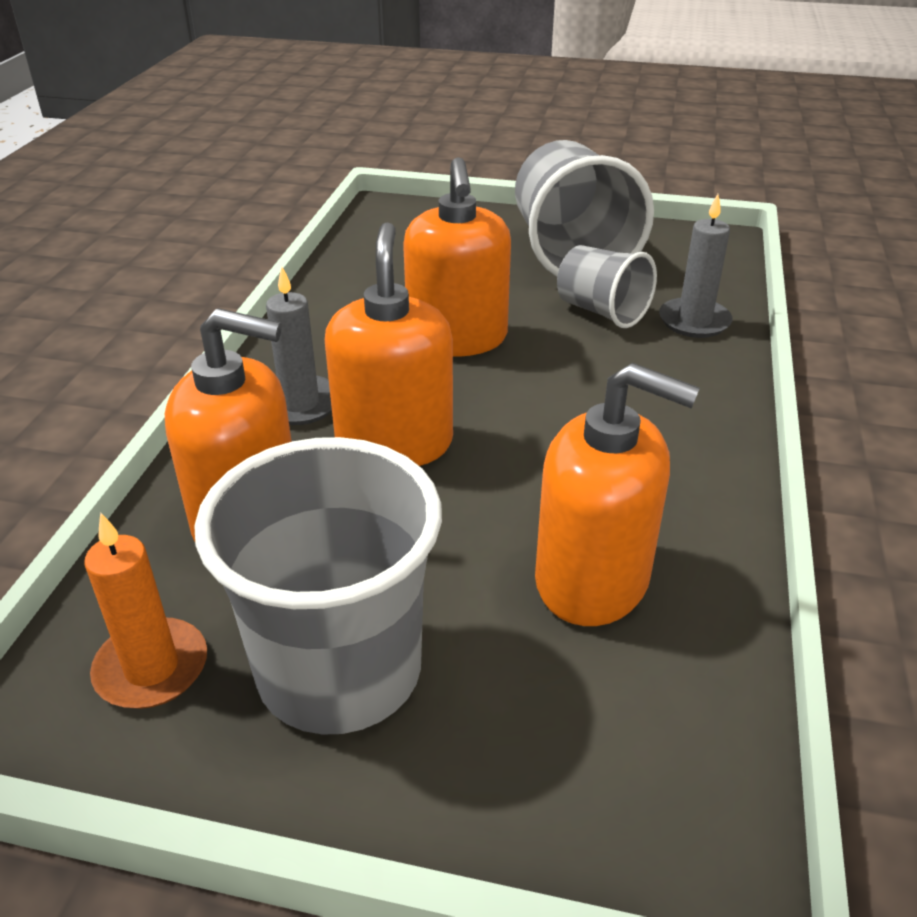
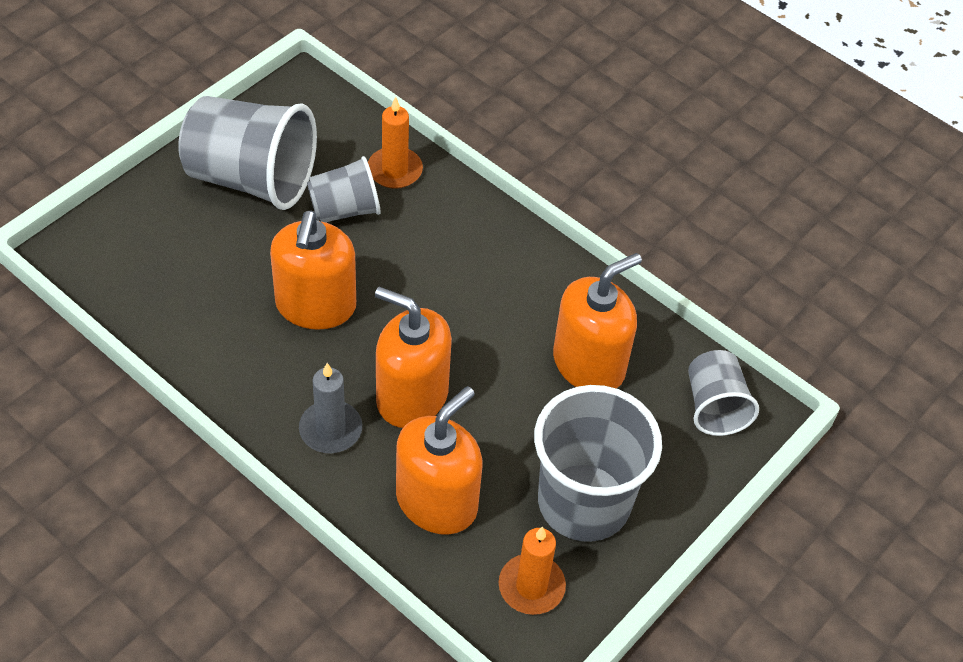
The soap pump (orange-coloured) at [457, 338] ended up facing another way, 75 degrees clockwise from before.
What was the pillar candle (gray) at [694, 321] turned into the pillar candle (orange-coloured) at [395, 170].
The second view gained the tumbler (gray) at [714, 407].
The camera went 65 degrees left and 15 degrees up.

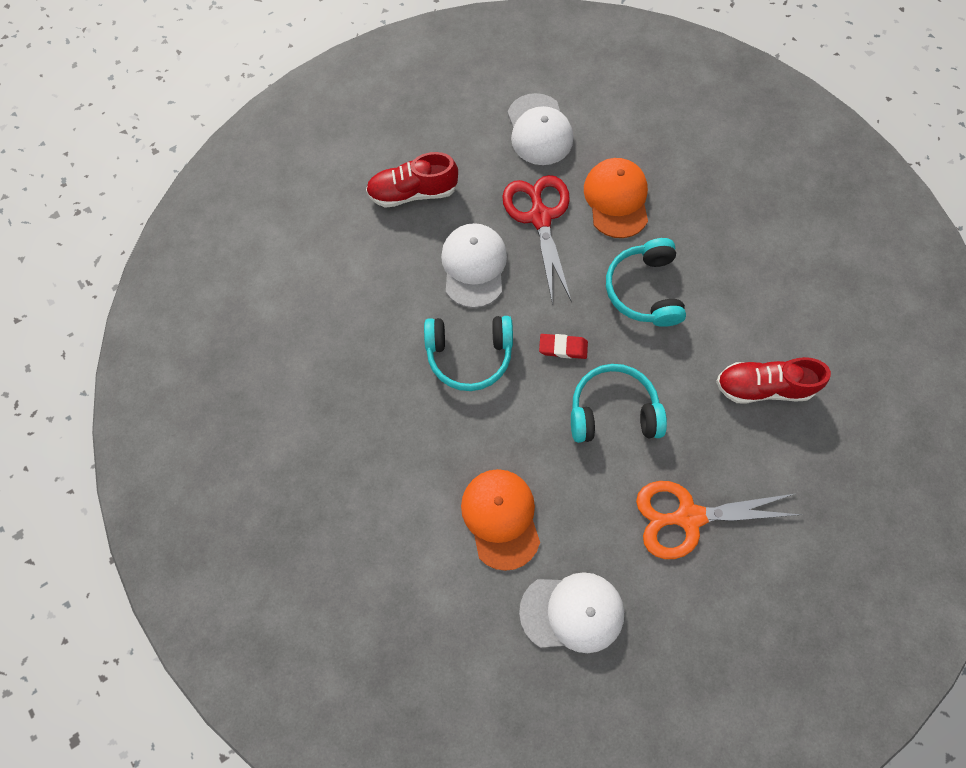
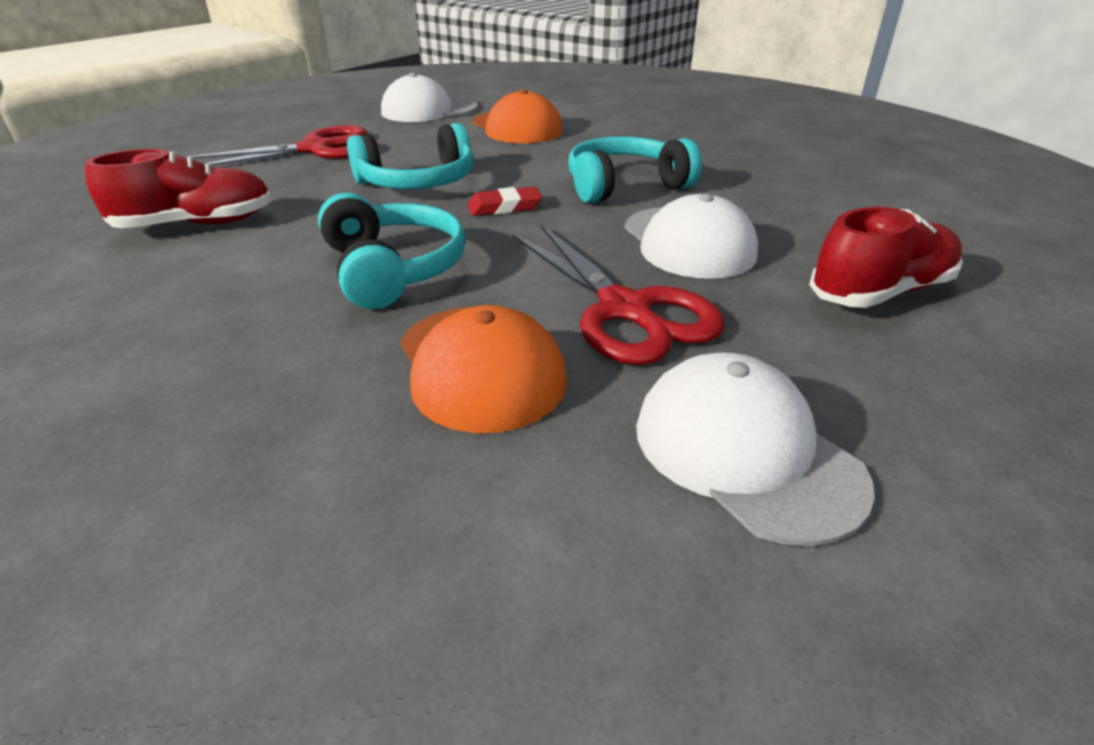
What was the scissors (orange-coloured) at [688, 517] turned into the scissors (scarlet) at [317, 149].
The camera went 160 degrees right and 35 degrees down.

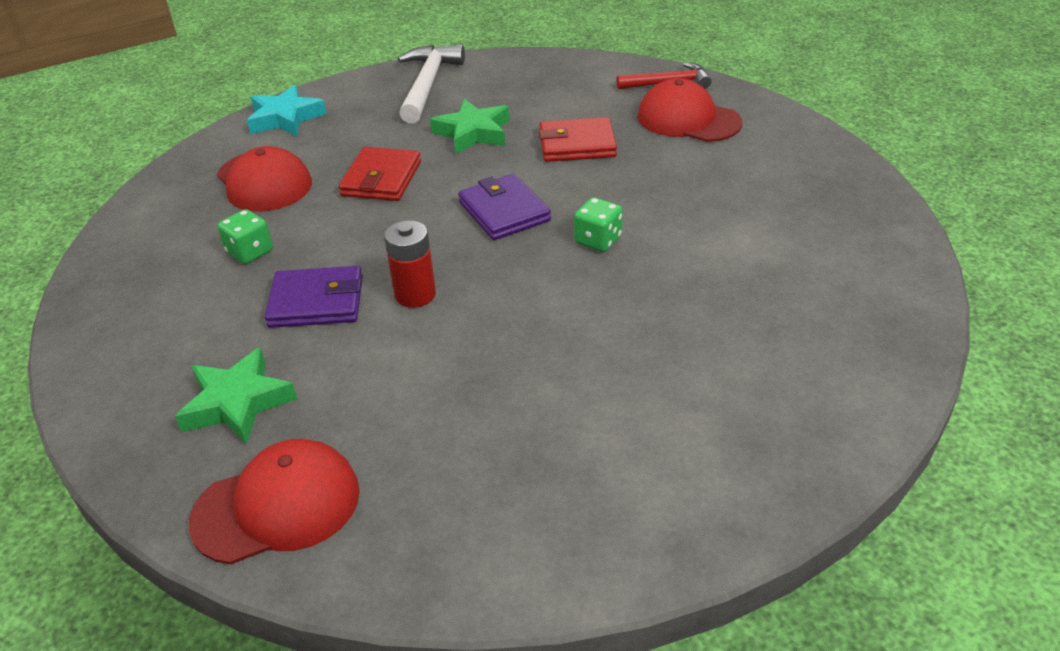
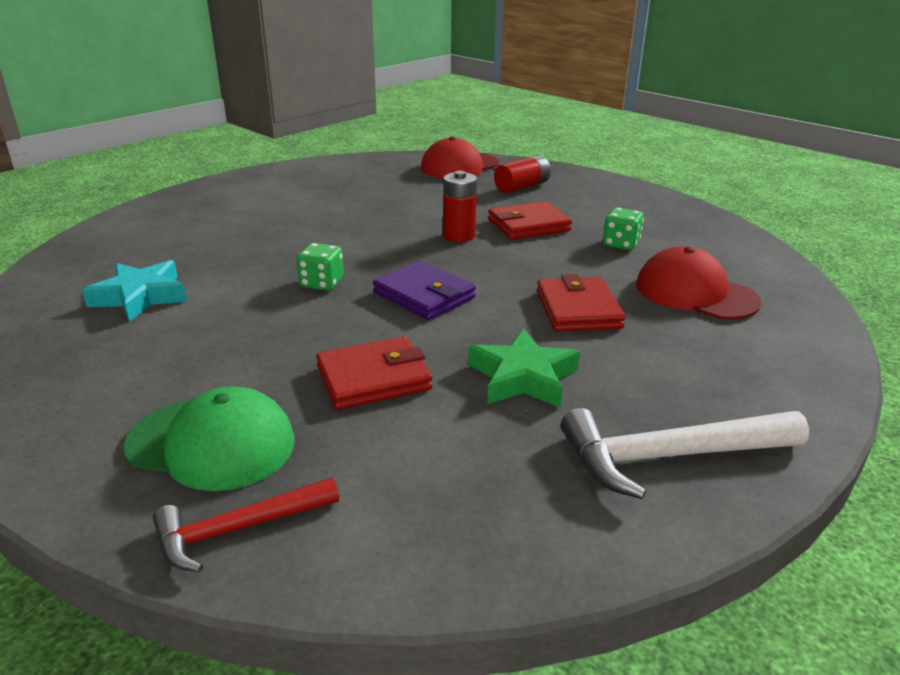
The star shape (turquoise) ended up elsewhere, having gone from [285, 118] to [140, 296].
What was the baseball cap (scarlet) at [688, 119] turned into the baseball cap (green) at [212, 443].
What was the billfold (violet) at [317, 302] turned into the billfold (scarlet) at [528, 225].
Where the star shape (green) stood at [237, 403], the AA battery (scarlet) came to stand at [522, 187].
The carpenter's hammer (pure white) at [427, 85] ended up facing another way, 90 degrees clockwise from before.
The camera went 160 degrees right and 10 degrees down.

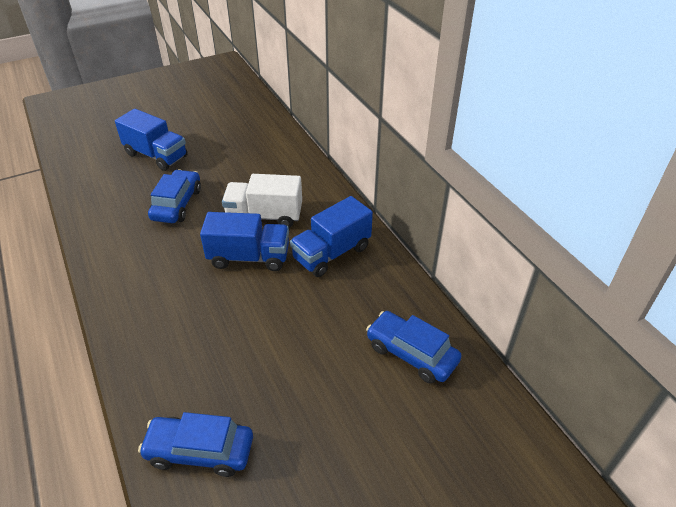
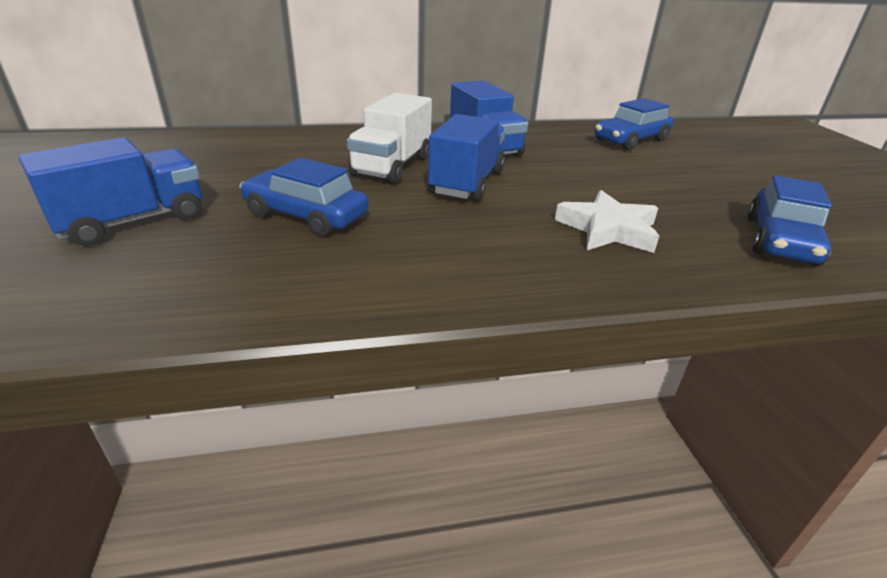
The second view gained the star shape (pure white) at [608, 229].
The camera went 75 degrees left and 10 degrees down.

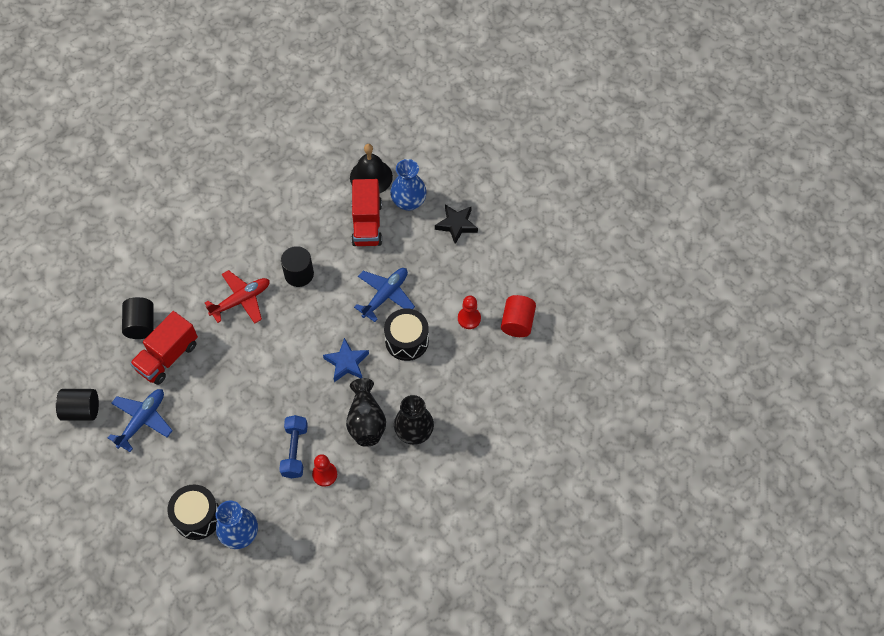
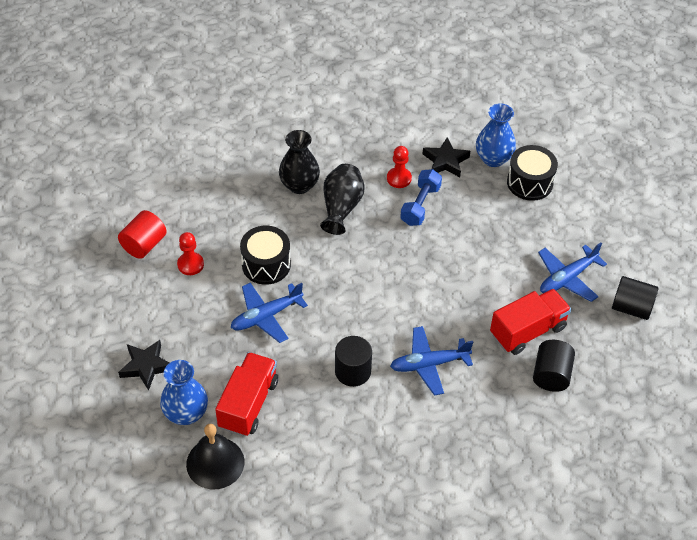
What was the plane (scarlet) at [241, 300] turned into the plane (cobalt) at [429, 364].
The second view gained the star shape (ebony) at [445, 161].
The second view lost the star shape (cobalt) at [346, 363].
The camera went 160 degrees left and 10 degrees down.

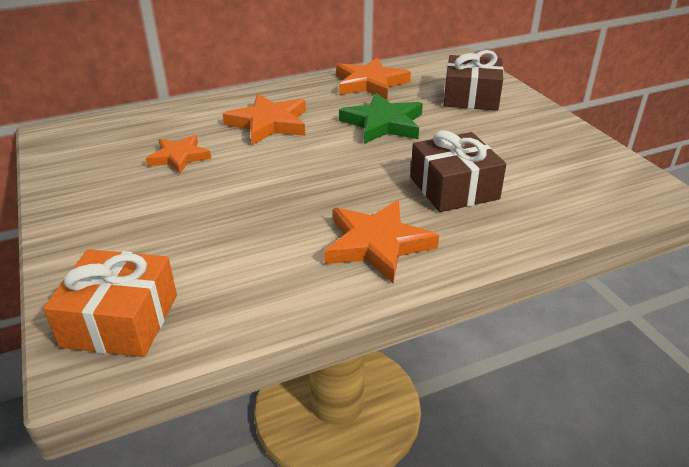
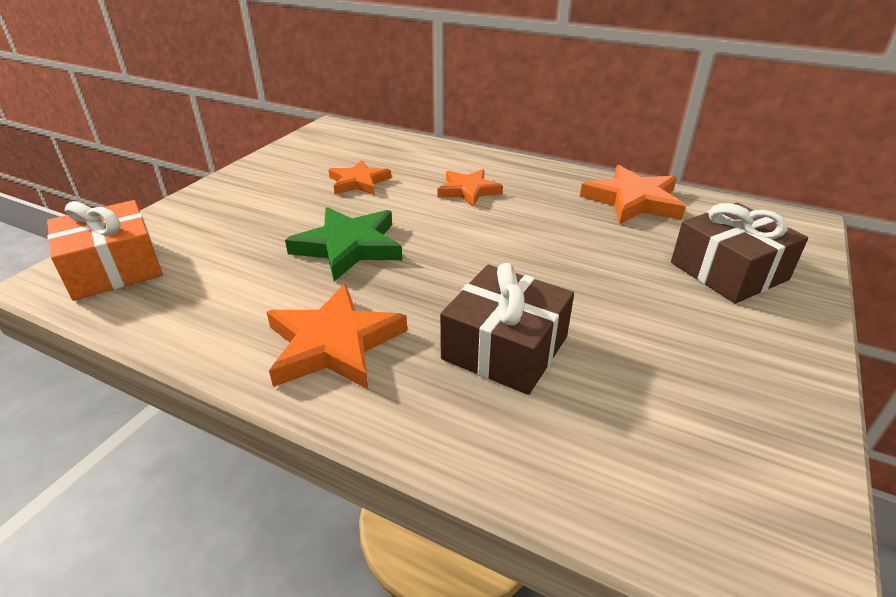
The star shape (green) ended up elsewhere, having gone from [383, 123] to [349, 247].
The size of the star shape (orange-coloured) at [269, 123] changed by a factor of 0.67.
The camera went 50 degrees right and 0 degrees up.

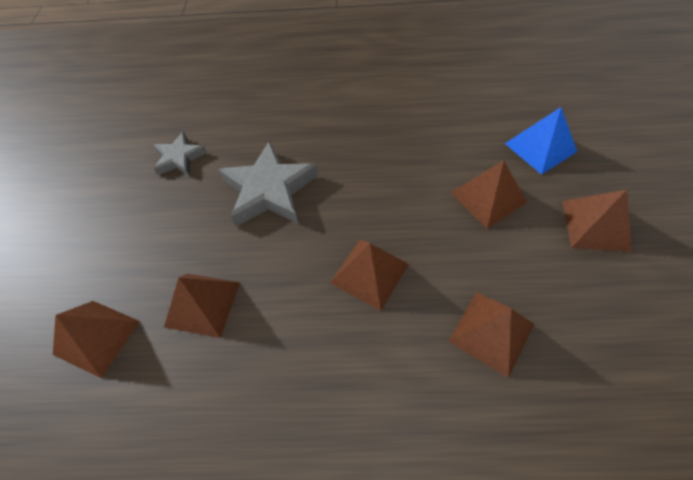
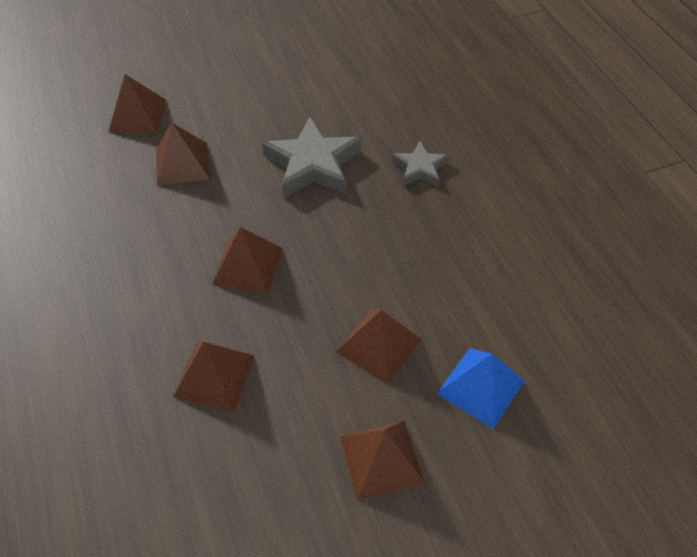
The star shape (gray) ended up elsewhere, having gone from [179, 158] to [420, 168].
The camera went 65 degrees right and 5 degrees down.

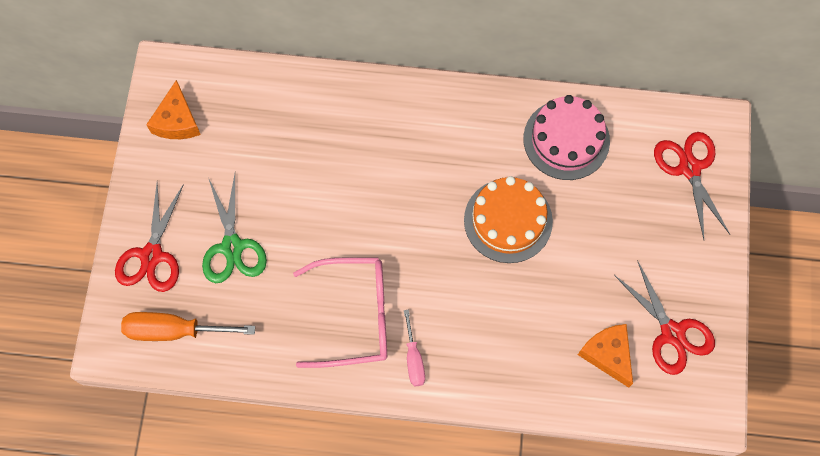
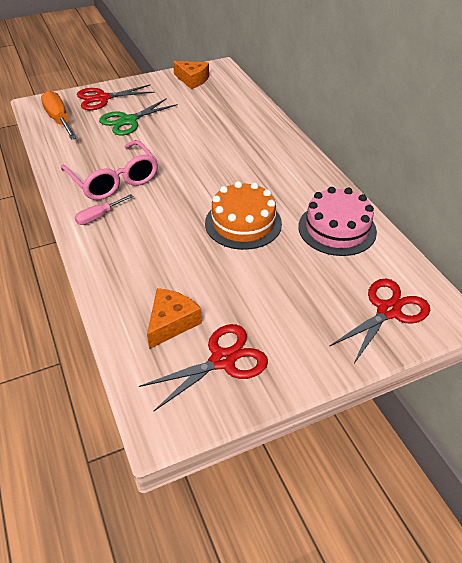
The scissors (scarlet) at [672, 333] ended up facing another way, 150 degrees counterclockwise from before.
The piece of cheese (orange-coloured) at [177, 121] ended up facing another way, 120 degrees counterclockwise from before.
The camera went 60 degrees right and 25 degrees down.

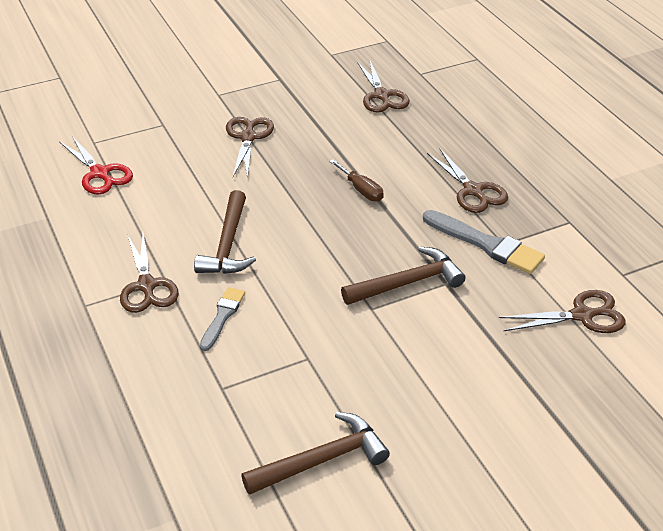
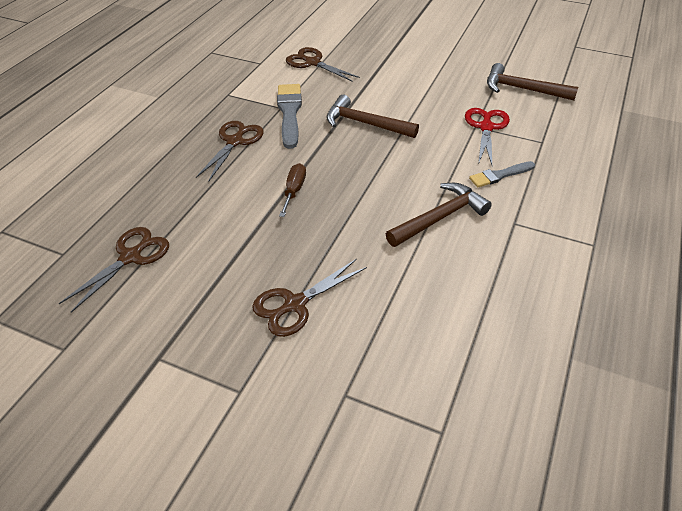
The scissors (scarlet) ended up elsewhere, having gone from [100, 173] to [486, 127].
The second view lost the scissors (brown) at [147, 285].
The camera went 130 degrees left and 5 degrees up.

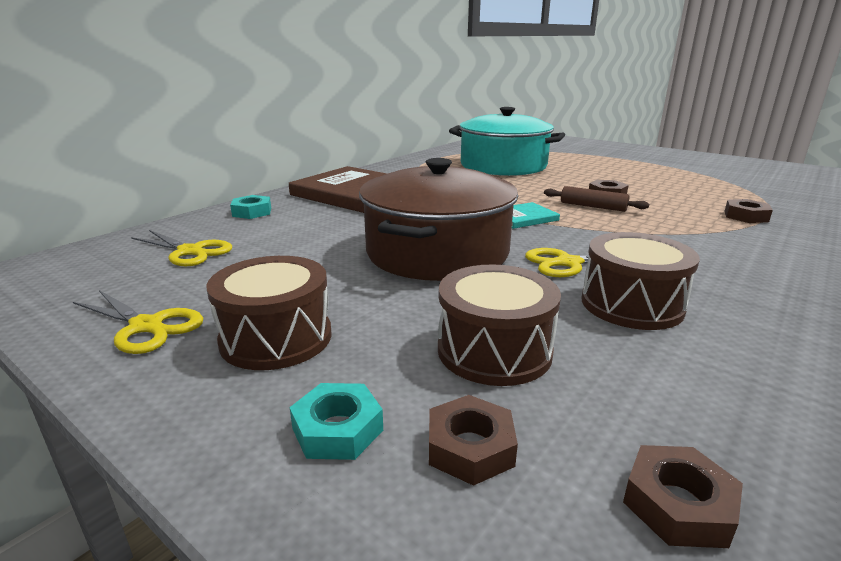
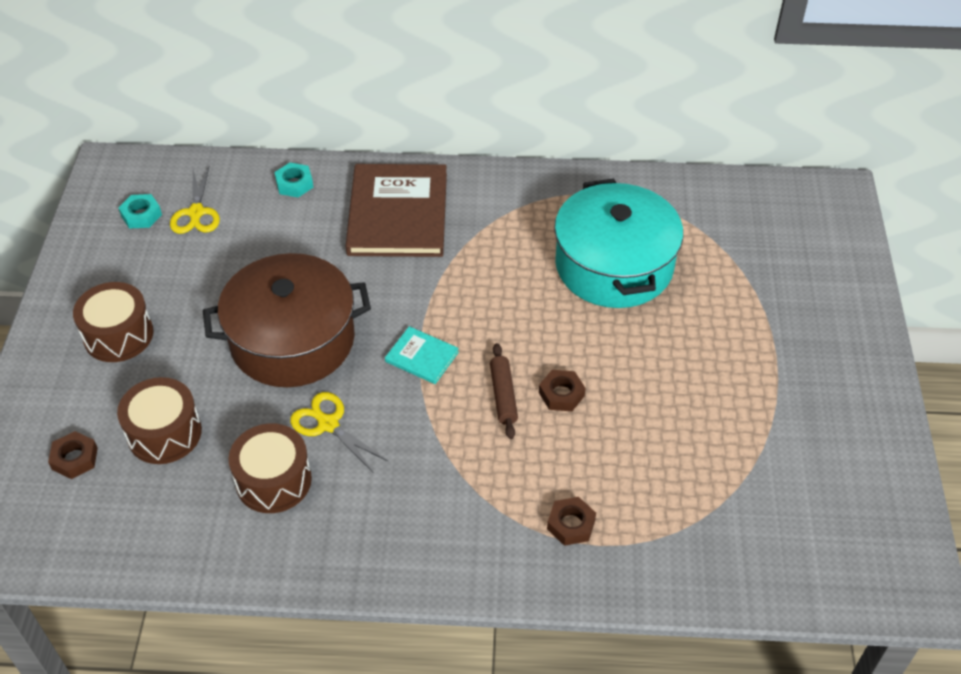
The nut (turquoise) ended up elsewhere, having gone from [337, 429] to [141, 215].
The second view lost the scissors (bright yellow) at [146, 326].
The second view lost the nut (brown) at [678, 504].
The camera went 55 degrees right and 25 degrees up.

